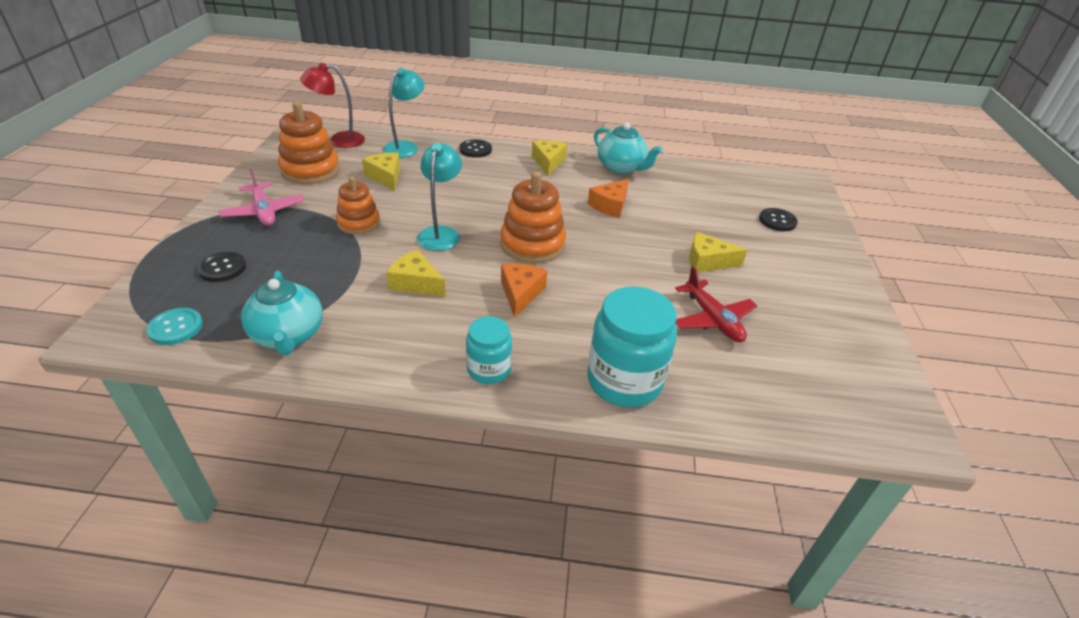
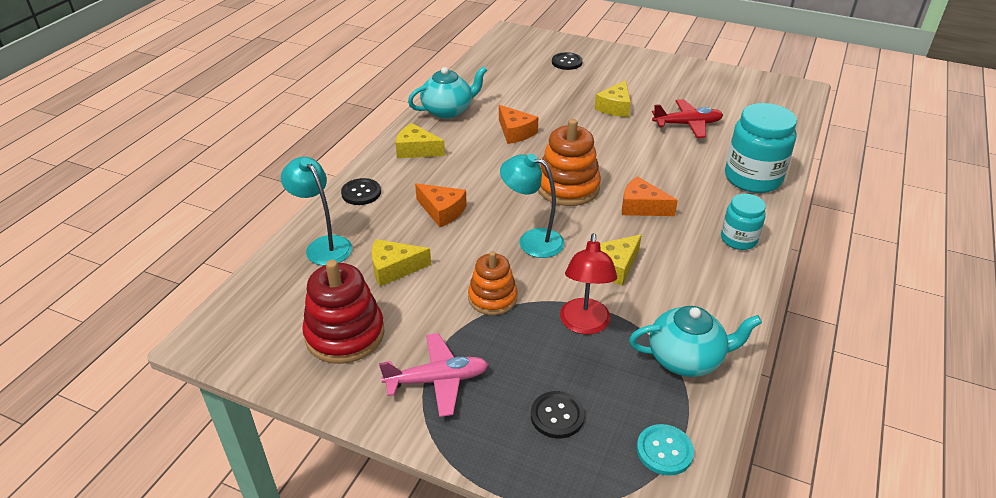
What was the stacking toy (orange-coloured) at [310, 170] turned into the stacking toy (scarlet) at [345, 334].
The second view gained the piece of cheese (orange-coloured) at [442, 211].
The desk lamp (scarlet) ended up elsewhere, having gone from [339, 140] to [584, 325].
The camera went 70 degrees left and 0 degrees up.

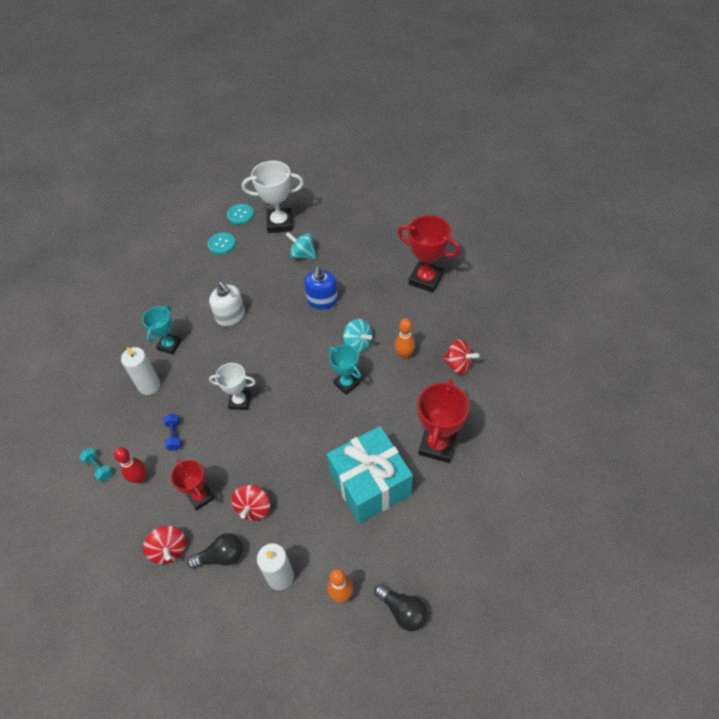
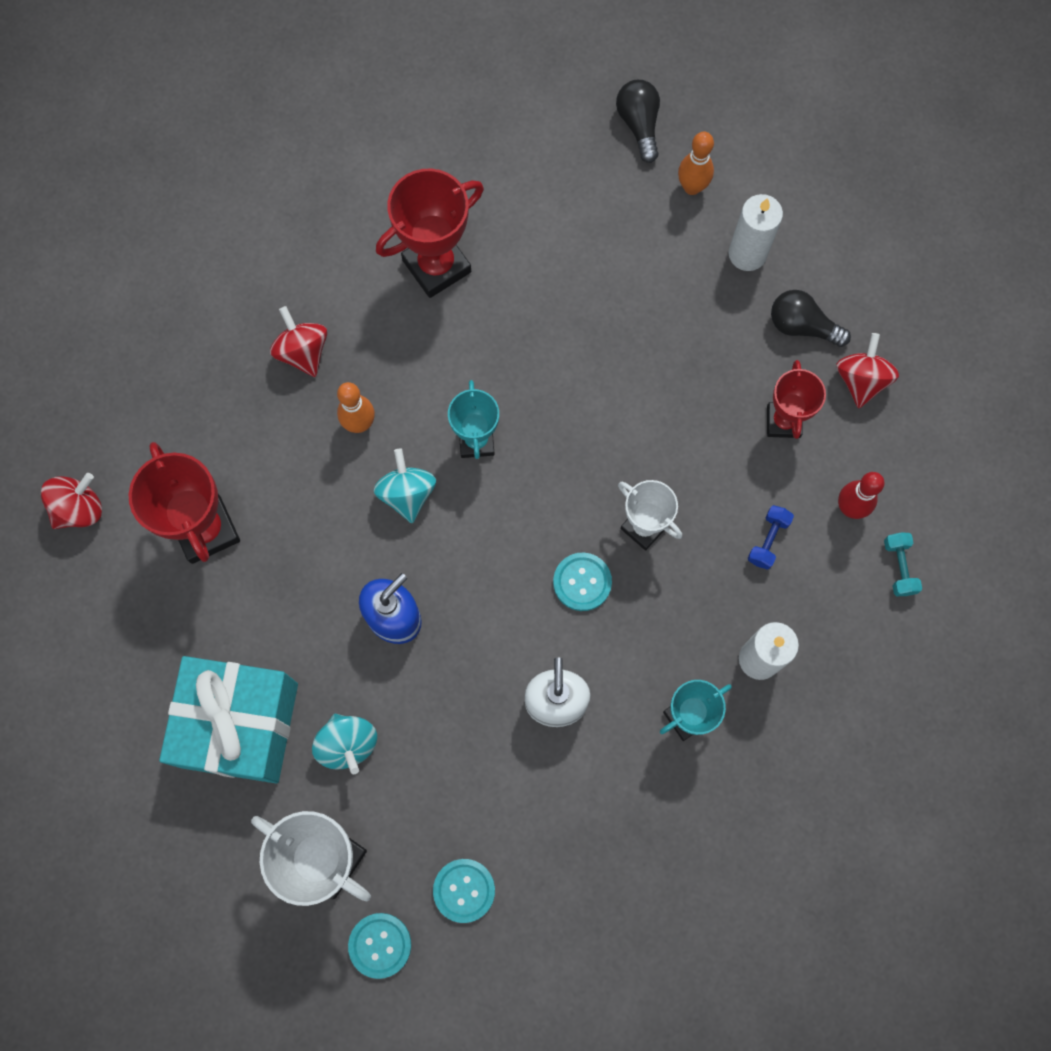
The whirligig (scarlet) ended up elsewhere, having gone from [254, 508] to [79, 509].
The wrapped gift (turquoise) ended up elsewhere, having gone from [370, 484] to [240, 725].
The second view gained the button (turquoise) at [582, 582].
The camera went 145 degrees left and 20 degrees up.

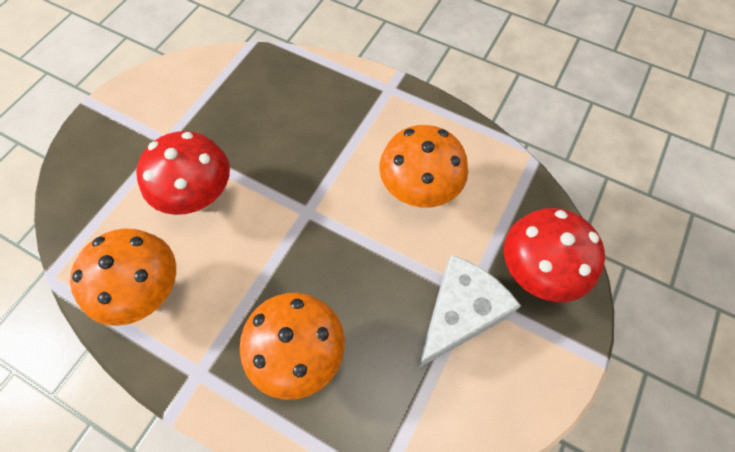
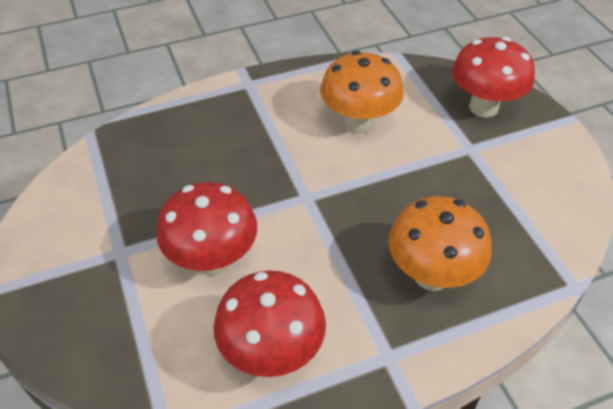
What was the fungus (orange-coloured) at [148, 292] turned into the fungus (scarlet) at [272, 353].
The second view lost the piece of cheese (pure white) at [459, 315].
The camera went 50 degrees left and 15 degrees down.

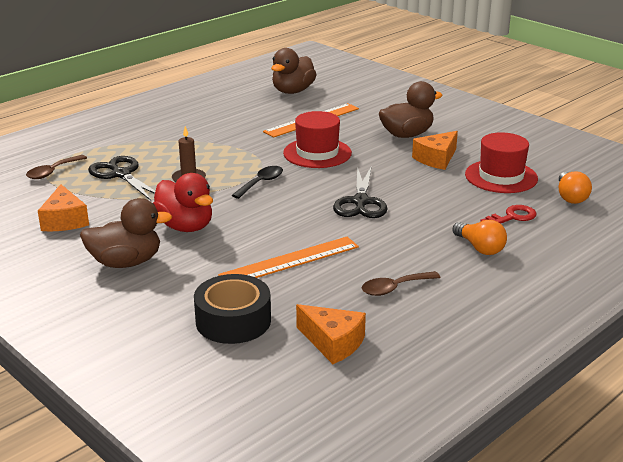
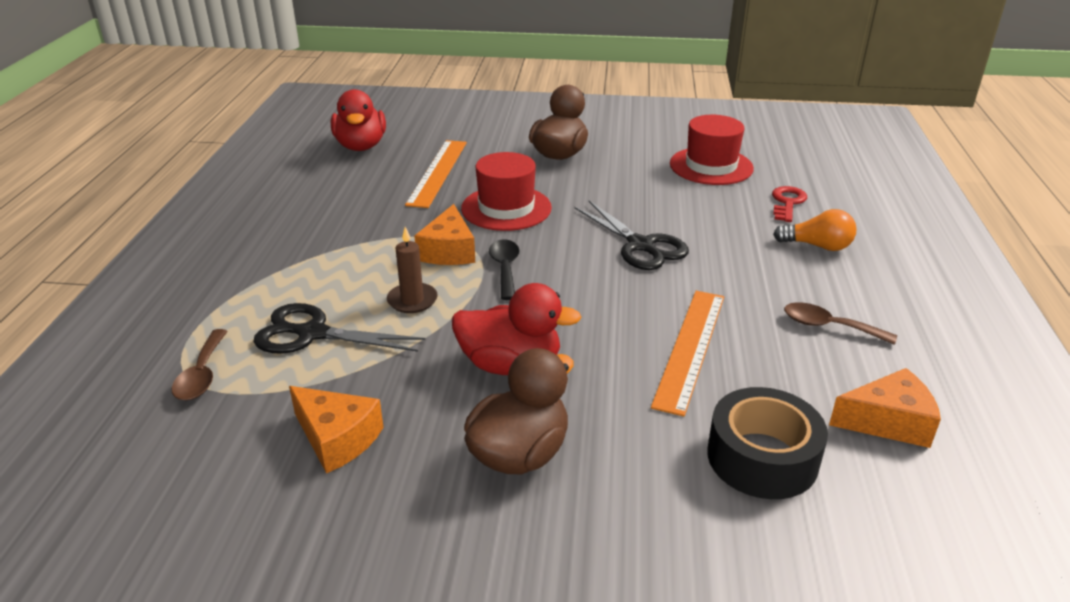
What was the duck (brown) at [293, 91] turned into the duck (scarlet) at [361, 146].
The piece of cheese (orange-coloured) ended up elsewhere, having gone from [436, 159] to [449, 251].
The spoon (brown) at [394, 288] ended up facing another way, 90 degrees clockwise from before.
The second view lost the lightbulb (orange-coloured) at [570, 197].
The camera went 40 degrees left and 5 degrees up.

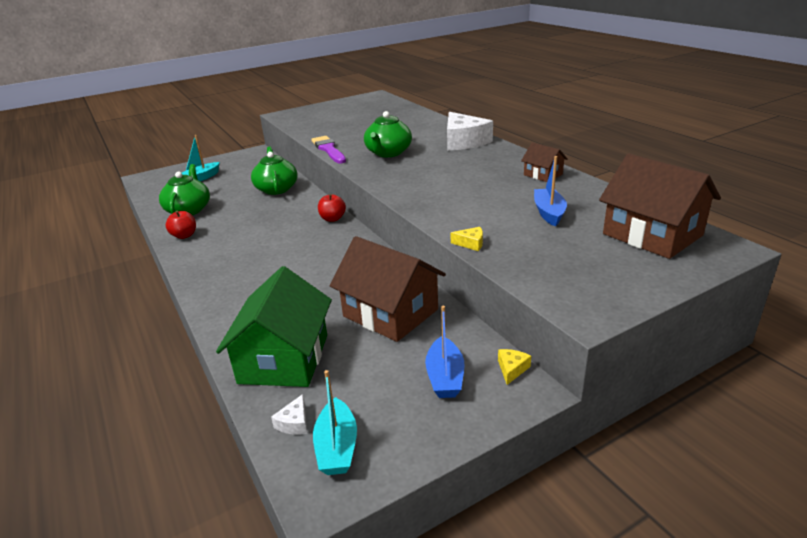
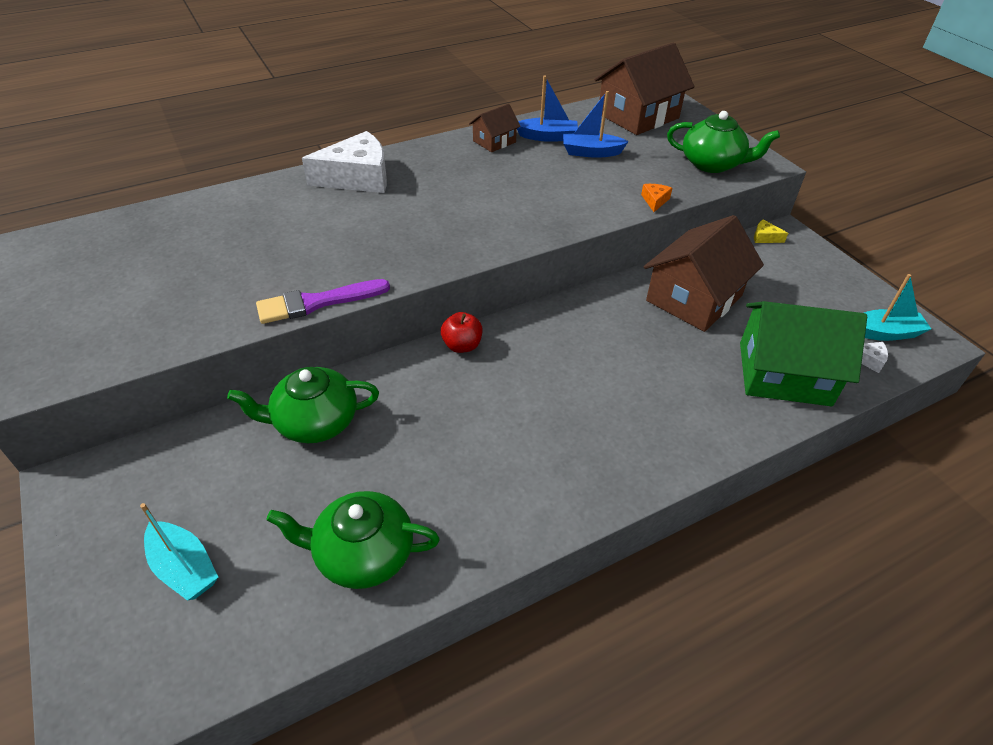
The toy boat (cobalt) ended up elsewhere, having gone from [445, 377] to [547, 137].
What was the piece of cheese (bright yellow) at [471, 243] turned into the piece of cheese (orange-coloured) at [655, 201].
The tea pot (green) ended up elsewhere, having gone from [388, 153] to [712, 164].
The second view lost the apple fruit (scarlet) at [184, 235].
The camera went 90 degrees left and 15 degrees up.

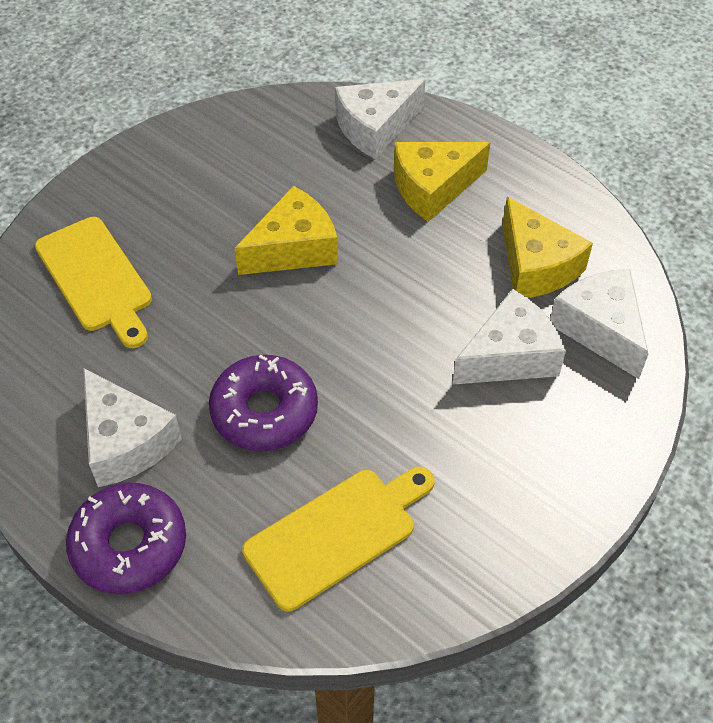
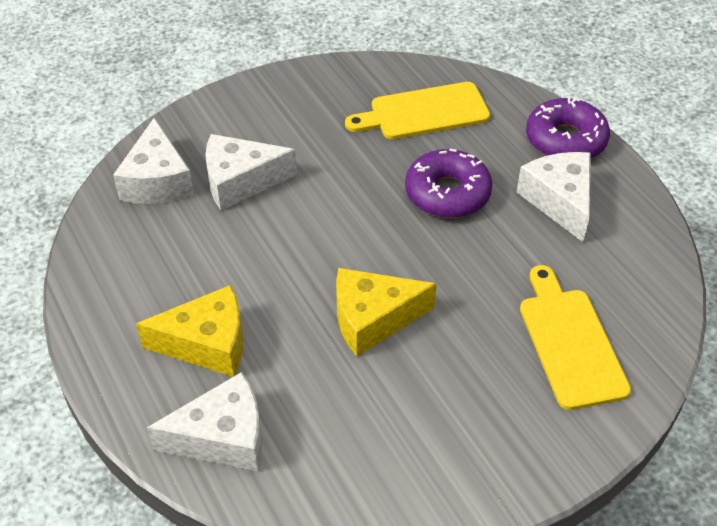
The second view lost the piece of cheese (bright yellow) at [536, 266].
The camera went 160 degrees left and 5 degrees down.

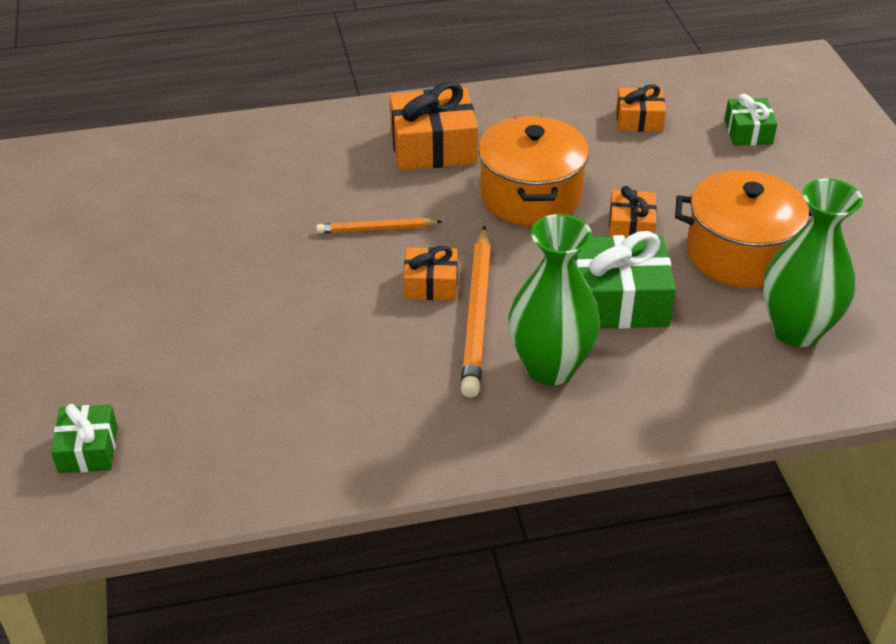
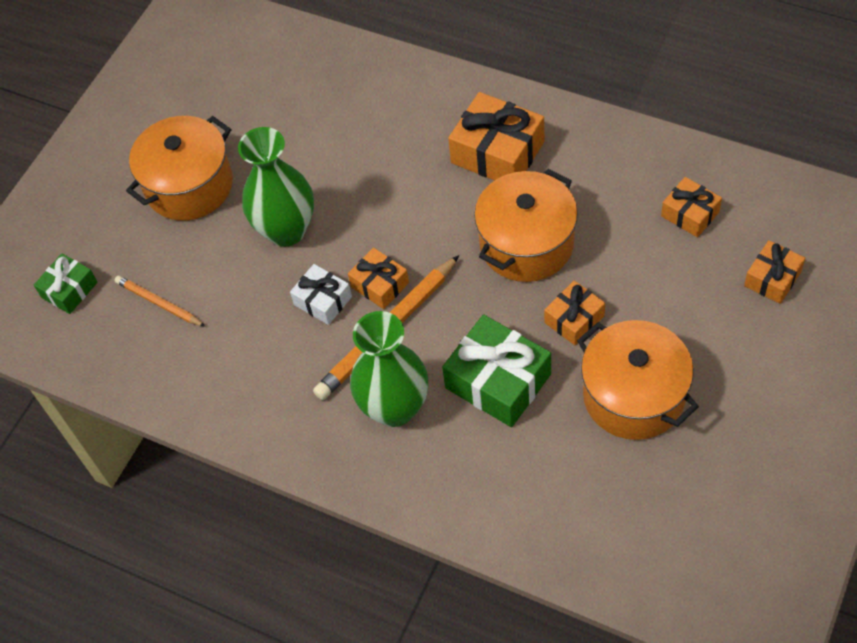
The pencil (orange-coloured) ended up elsewhere, having gone from [376, 229] to [159, 303].
The second view gained the stockpot (orange-coloured) at [189, 185].
The tall vase (green) ended up elsewhere, having gone from [796, 330] to [286, 230].
The second view gained the wrapped gift (pure white) at [323, 301].
What was the wrapped gift (green) at [748, 132] turned into the wrapped gift (orange-coloured) at [772, 278].
The camera went 45 degrees right and 15 degrees up.

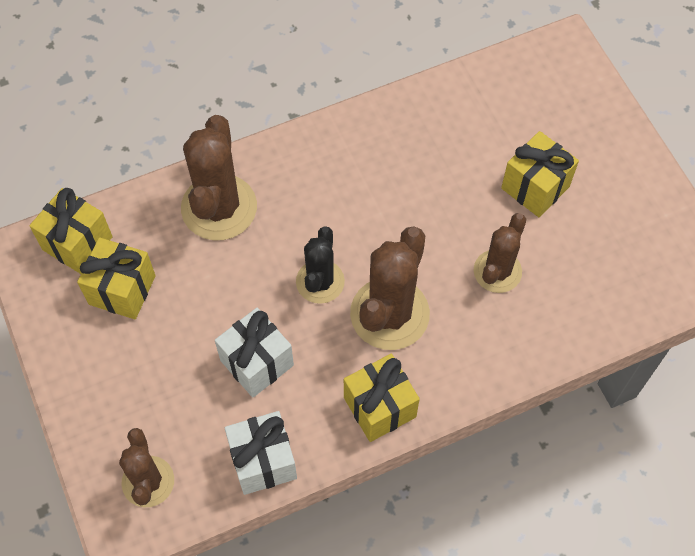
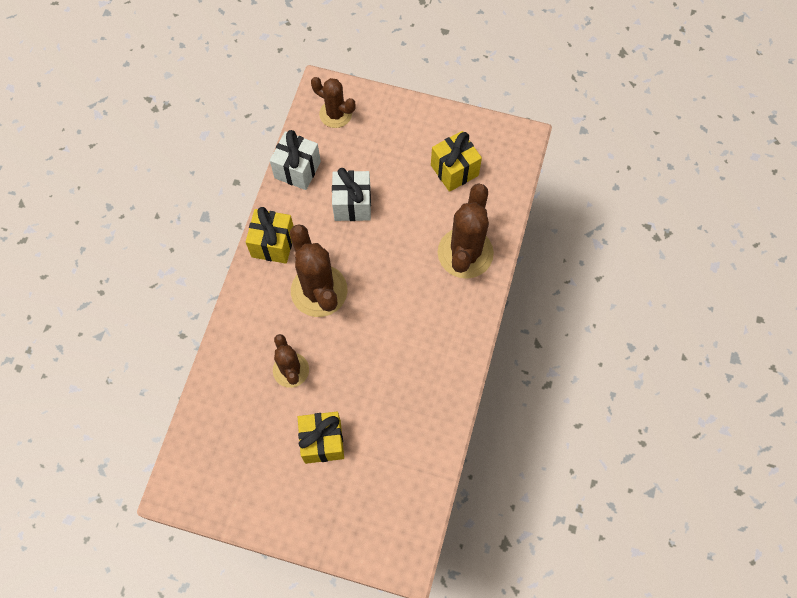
The cactus (brown) at [219, 207] ended up facing another way, 60 degrees clockwise from before.
The second view lost the wrapped gift (bright yellow) at [77, 243].
The second view lost the cactus (ebony) at [320, 282].
The camera went 130 degrees right and 5 degrees up.

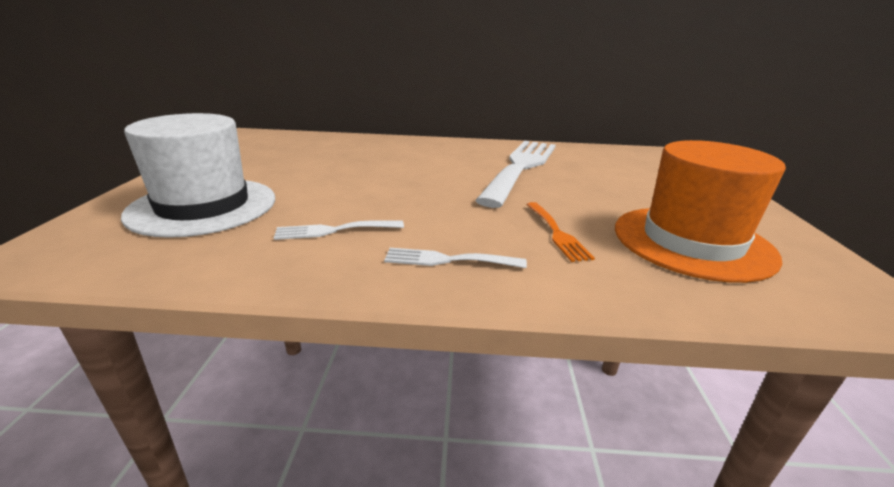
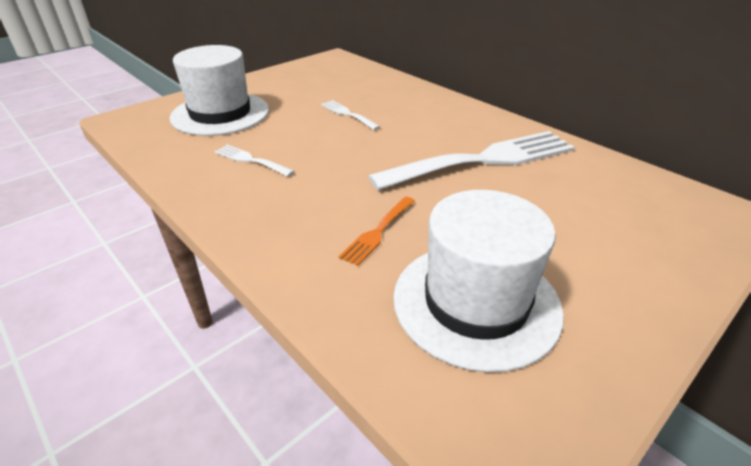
The fork (pure white) ended up elsewhere, having gone from [448, 260] to [347, 114].
What was the hat (orange-coloured) at [692, 242] turned into the hat (pure white) at [476, 302].
The camera went 45 degrees right and 10 degrees up.

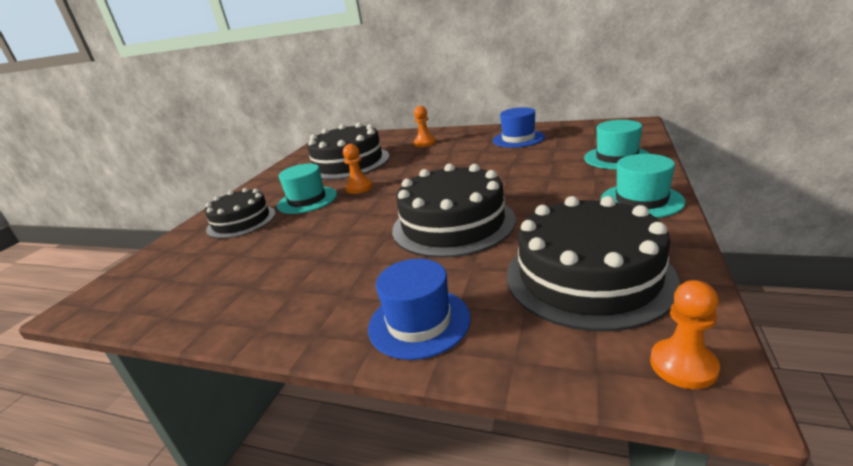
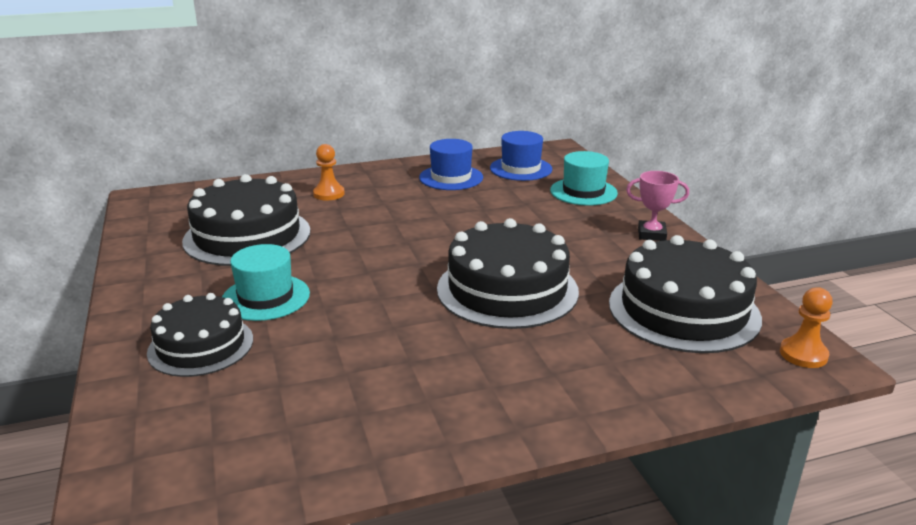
The hat (cobalt) ended up elsewhere, having gone from [419, 322] to [520, 169].
Where the hat (turquoise) stood at [641, 200], the trophy (pink) came to stand at [651, 234].
The second view lost the pawn (orange-coloured) at [359, 188].
The camera went 40 degrees left and 0 degrees up.

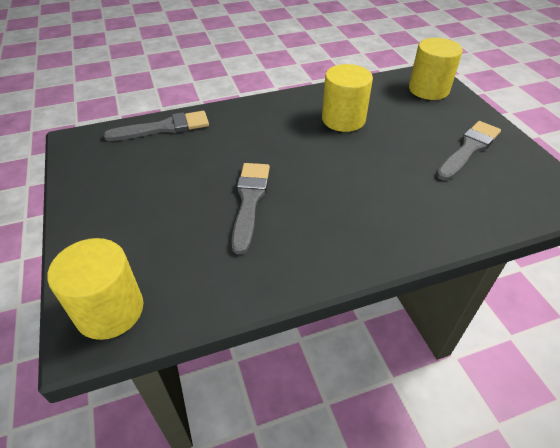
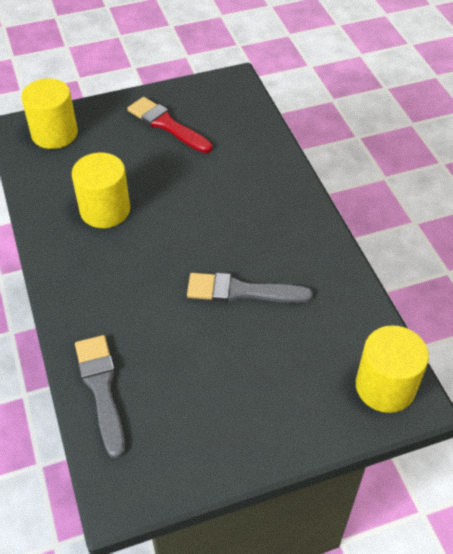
What was the brush (gray) at [469, 149] turned into the brush (scarlet) at [166, 125].
The camera went 90 degrees left and 5 degrees up.

